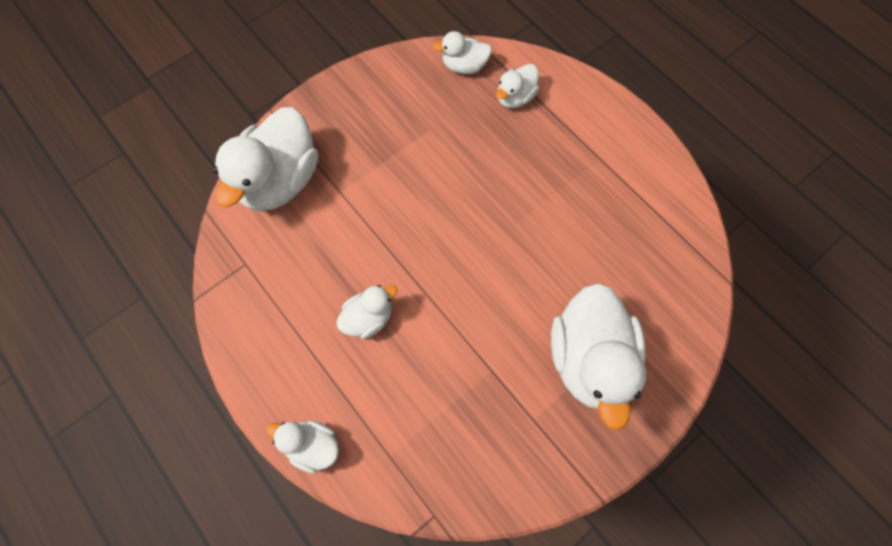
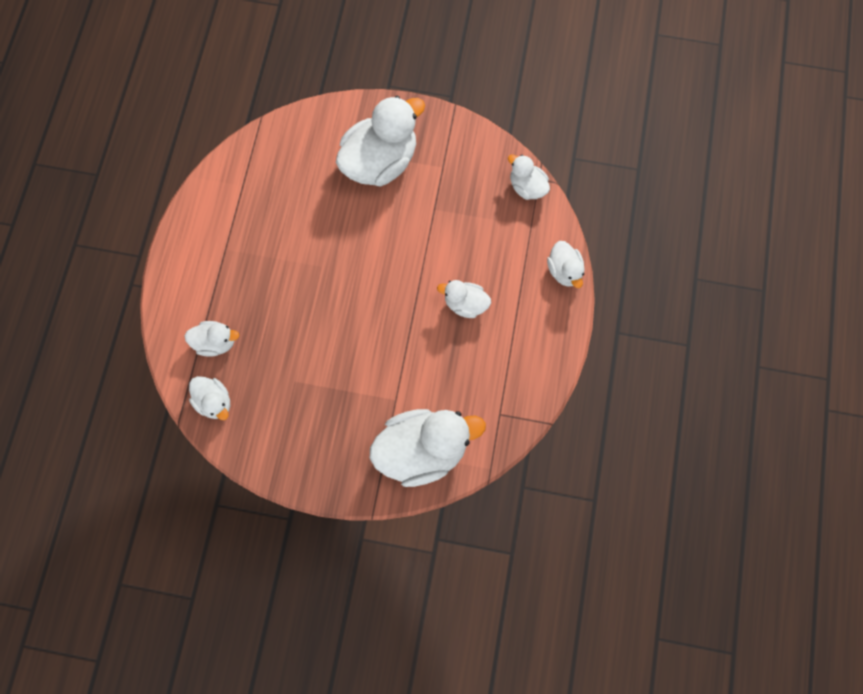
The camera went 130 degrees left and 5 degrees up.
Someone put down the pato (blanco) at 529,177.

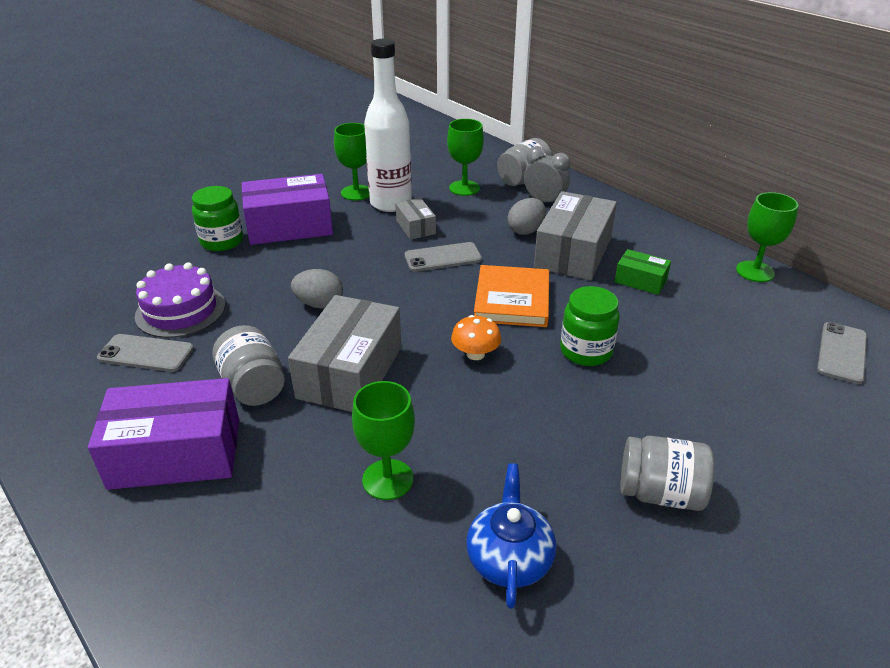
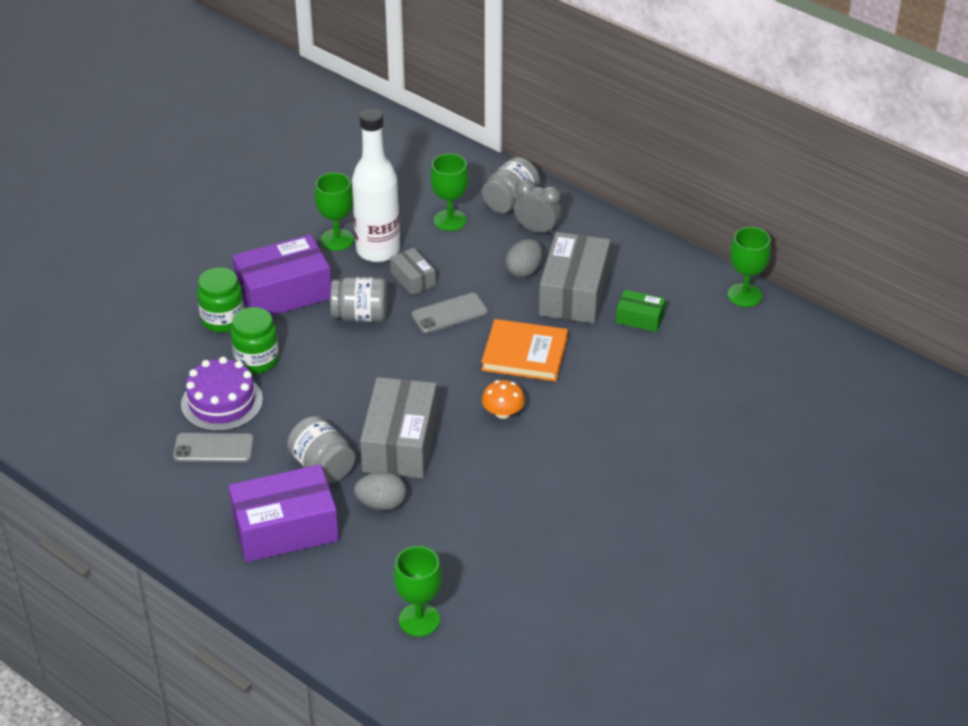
The camera went 10 degrees left and 5 degrees up.
Someone took away the tetera (azul) at 511,536.
Someone took away the móvil (gris) at 842,353.
Someone carried the huevo (gris) from 317,289 to 380,491.
Someone carried the copa (verde) from 383,440 to 418,591.
Someone carried the tarro (verde) from 590,326 to 255,340.
Someone carried the tarro (gris) from 667,473 to 358,299.
Someone rotated the libro (naranja) at 511,296 by 75 degrees counterclockwise.

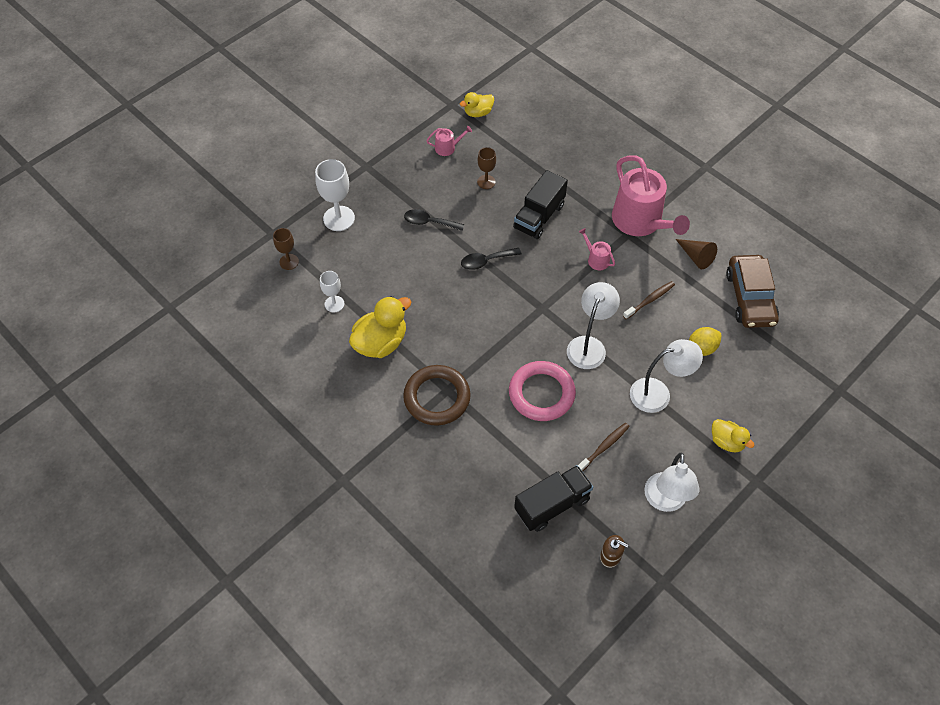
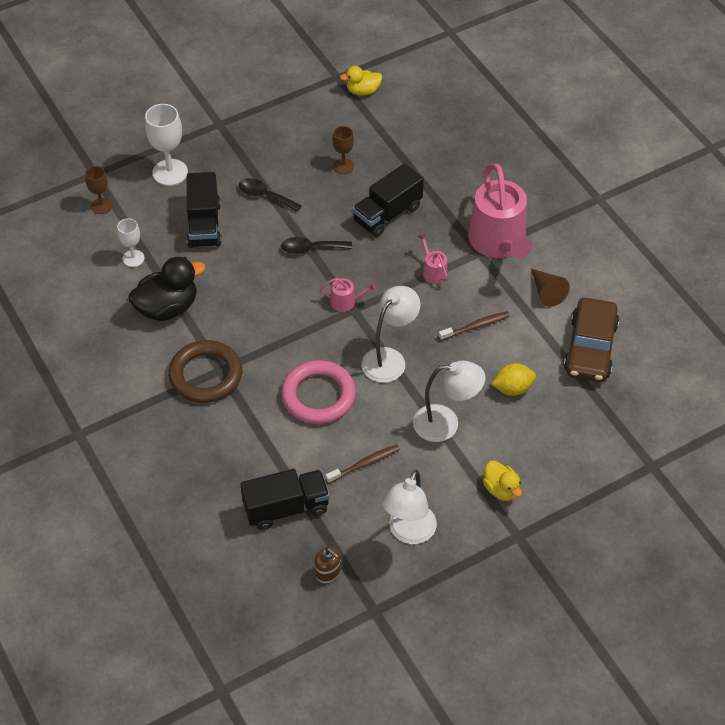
The camera went 15 degrees right and 5 degrees down.
Someone put down the camión (negro) at 204,210.
Someone carried the regadera (rosa) from 449,141 to 348,295.
Someone repainted the pato (amarillo) at 380,327, which became the pato (negro) at 166,289.

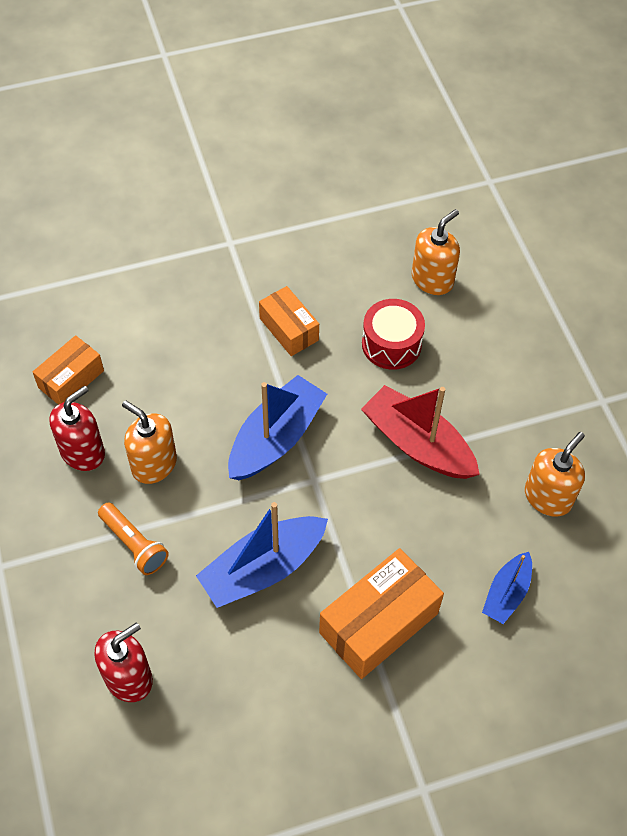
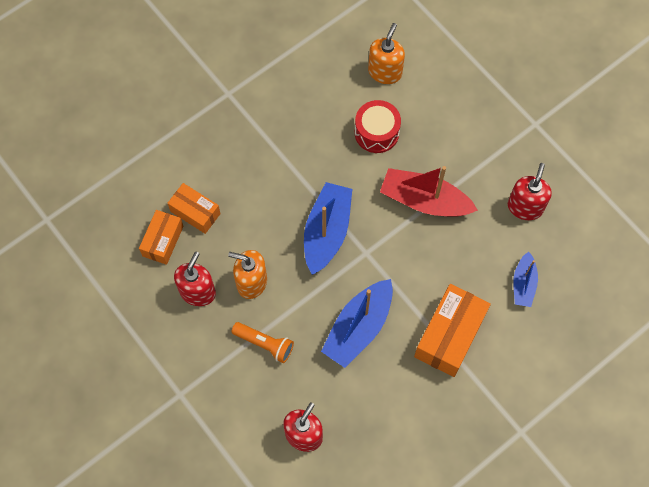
The camera went 20 degrees left and 10 degrees up.
Someone carried the caja (naranja) from 289,321 to 194,208.
Someone repainted the dispensador de jabón (naranja) at 555,474, which became the dispensador de jabón (rojo) at 530,191.

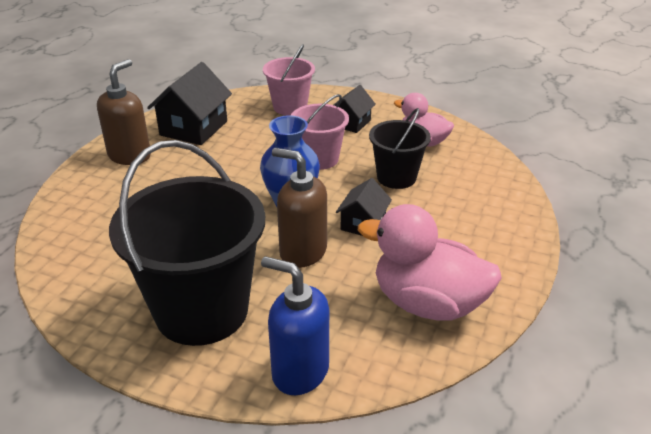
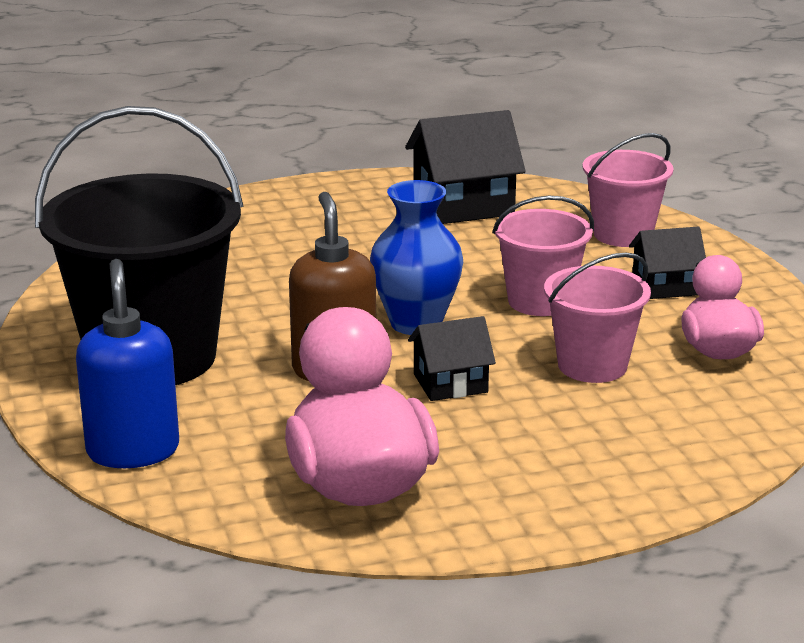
The camera went 50 degrees right and 10 degrees down.
Someone took away the dispensador de jabón (marrón) at 124,112.
Someone repainted the balde (negro) at 400,148, which became the balde (rosa) at 597,318.

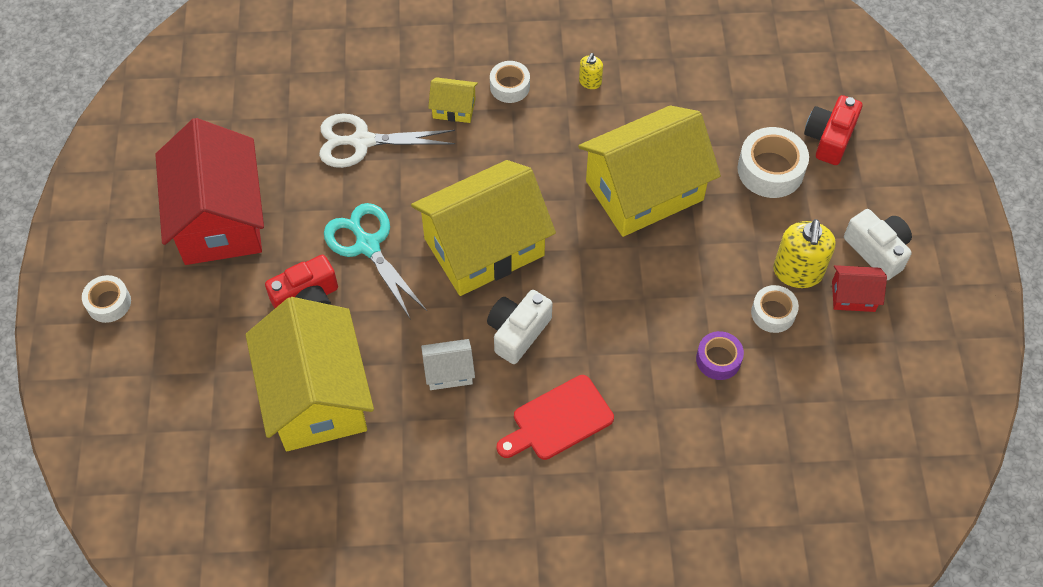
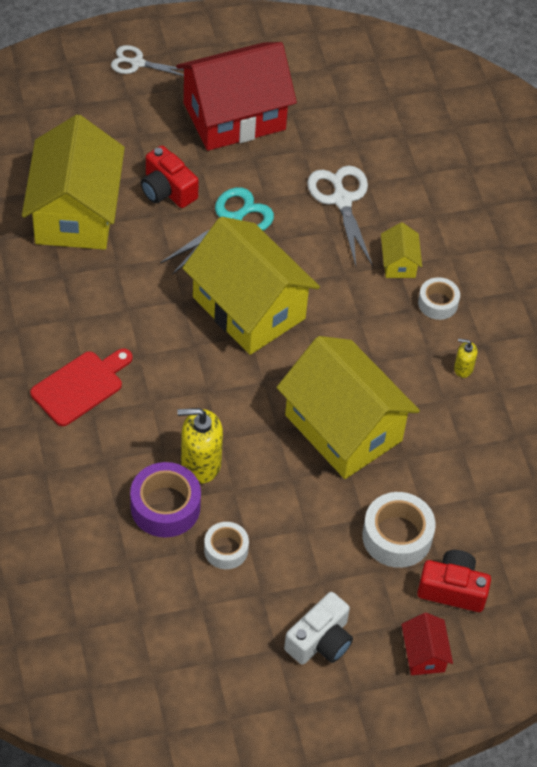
The camera went 75 degrees right and 5 degrees down.
Someone took away the casa (blanco) at 448,364.
Someone took away the cámara (blanco) at 519,327.
Someone carried the dispensador de jabón (amarillo) from 804,253 to 200,446.
Someone carried the casa (rojo) from 859,288 to 427,644.
Someone swapped the cinta adhesiva (blanco) at 106,299 for the tijeras (blanco) at 147,60.
Someone rotated the casa (amarillo) at 310,374 by 60 degrees counterclockwise.
Someone rotated the tabla de cortar (rojo) at 555,417 by 90 degrees clockwise.
Someone scaled the cinta adhesiva (morado) at 720,355 by 1.60.

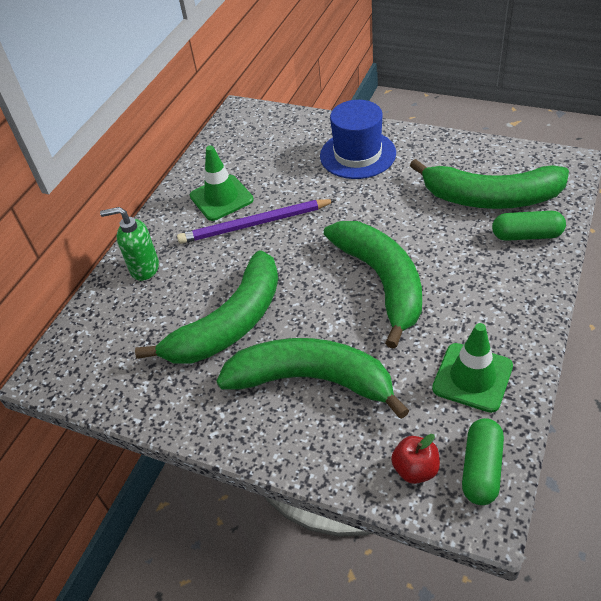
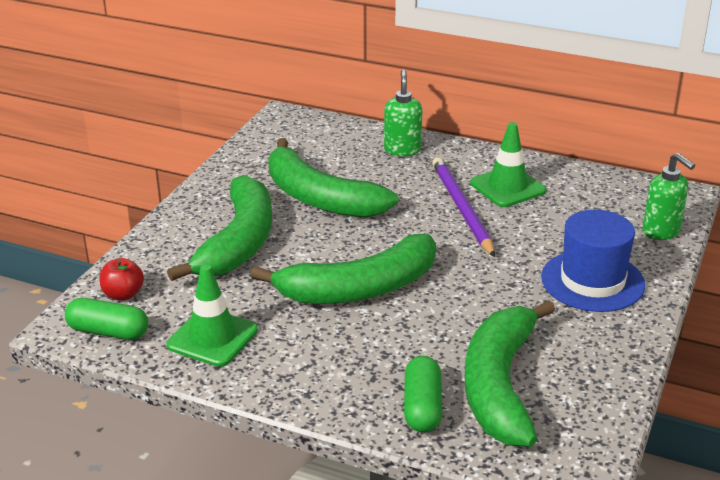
The camera went 85 degrees right and 15 degrees down.
Someone put down the dispensador de jabón (verde) at 668,196.

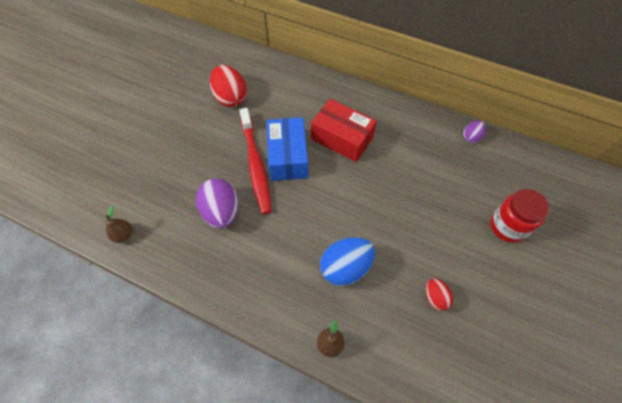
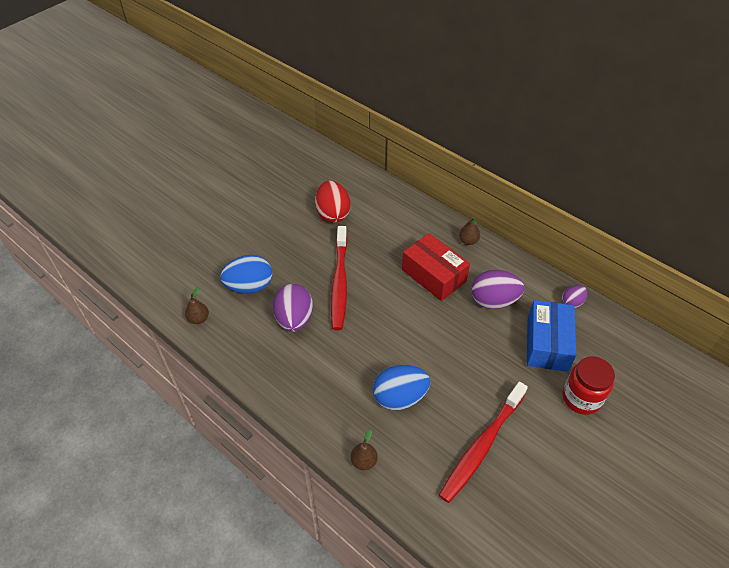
The camera went 15 degrees right and 10 degrees down.
Someone put down the huevo (azul) at 246,274.
Someone put down the pera (marrón) at 469,231.
Someone put down the huevo (morado) at 497,289.
Someone carried the caja (azul) from 287,149 to 551,336.
Someone swapped the huevo (rojo) at 439,294 for the cepillo de dientes (rojo) at 483,442.

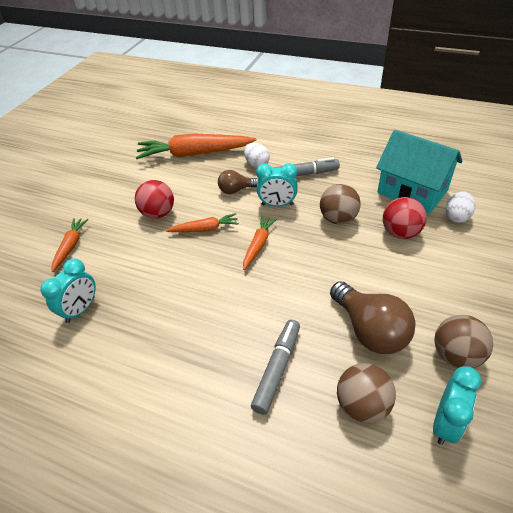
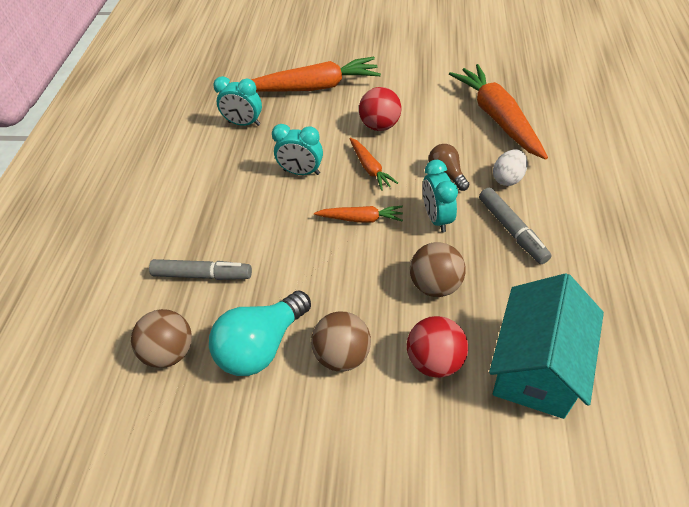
The camera went 75 degrees right and 5 degrees up.
Someone took away the huevo (blanco) at 460,207.
Someone carried the despertador (turquesa) from 457,405 to 297,149.
Someone carried the pelota (marrón) from 463,341 to 341,341.
Someone repainted the bombilla (marrón) at 373,317, which became the bombilla (turquesa) at 260,333.
Someone scaled the zanahoria (naranja) at 70,245 by 1.97.

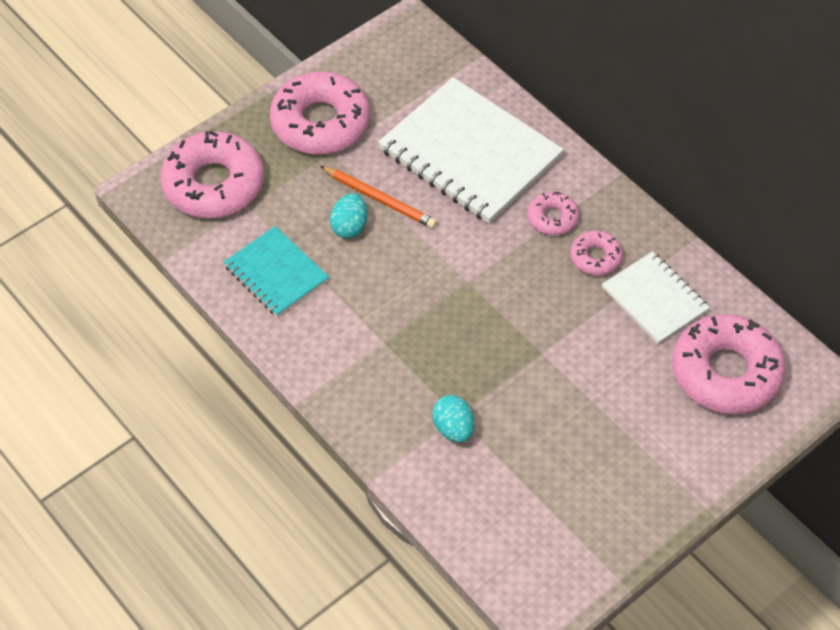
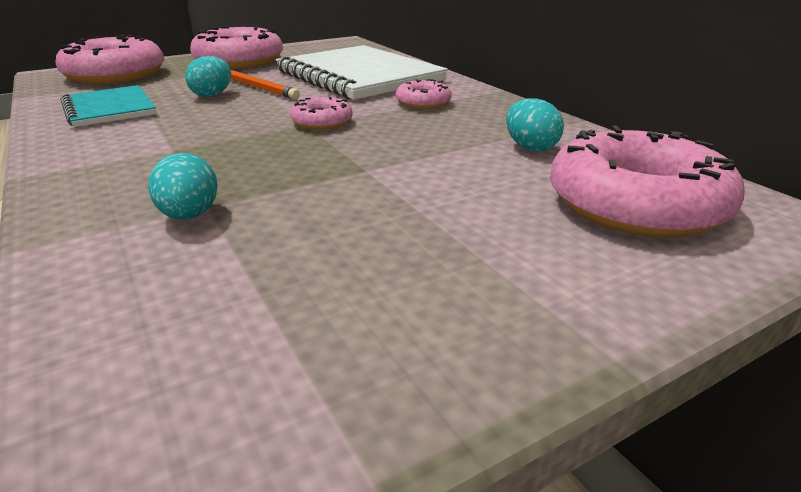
The camera went 10 degrees right and 25 degrees down.
Someone carried the rosquilla (rosa) from 596,253 to 321,113.
Someone swapped the cuaderno (blanco) at 656,297 for the huevo (turquesa) at 535,125.

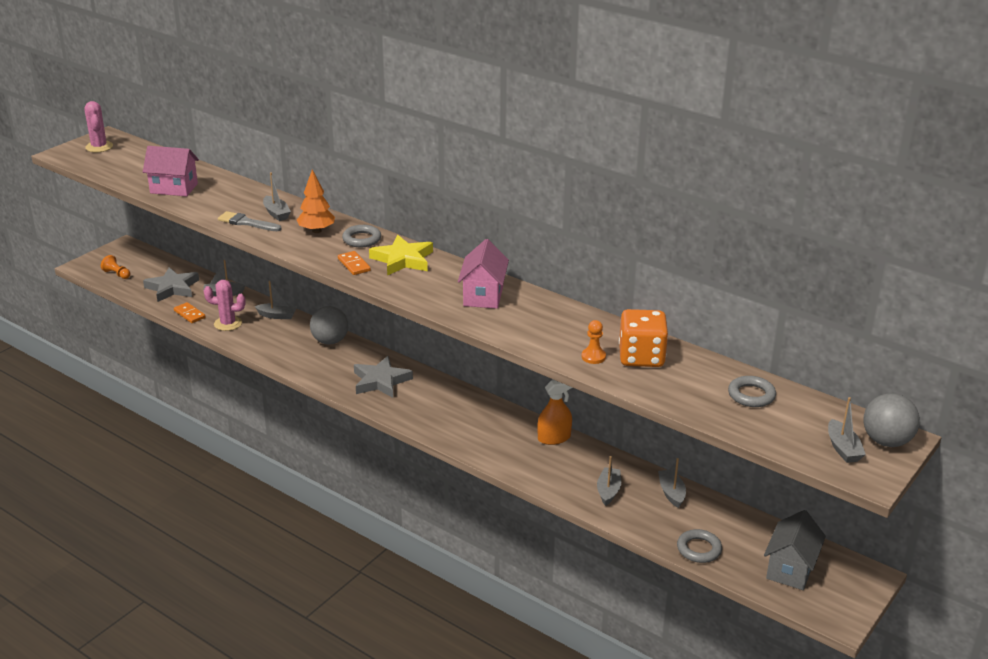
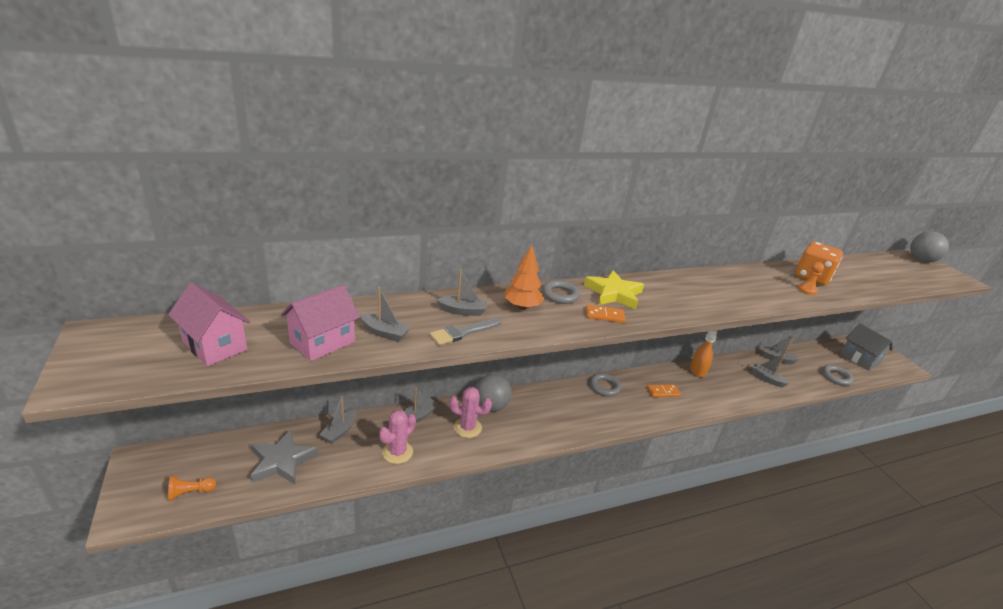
The camera went 60 degrees left and 0 degrees up.
Someone took away the estrella (gris) at 383,377.
Someone carried the cactus (rosa) from 98,126 to 470,412.
Someone carried the ficha de dominó (naranja) from 189,312 to 664,391.
Someone carried the casa (rosa) from 483,274 to 209,324.
Someone carried the anillo (gris) from 752,391 to 605,385.
Someone carried the barco (gris) from 847,430 to 385,314.

